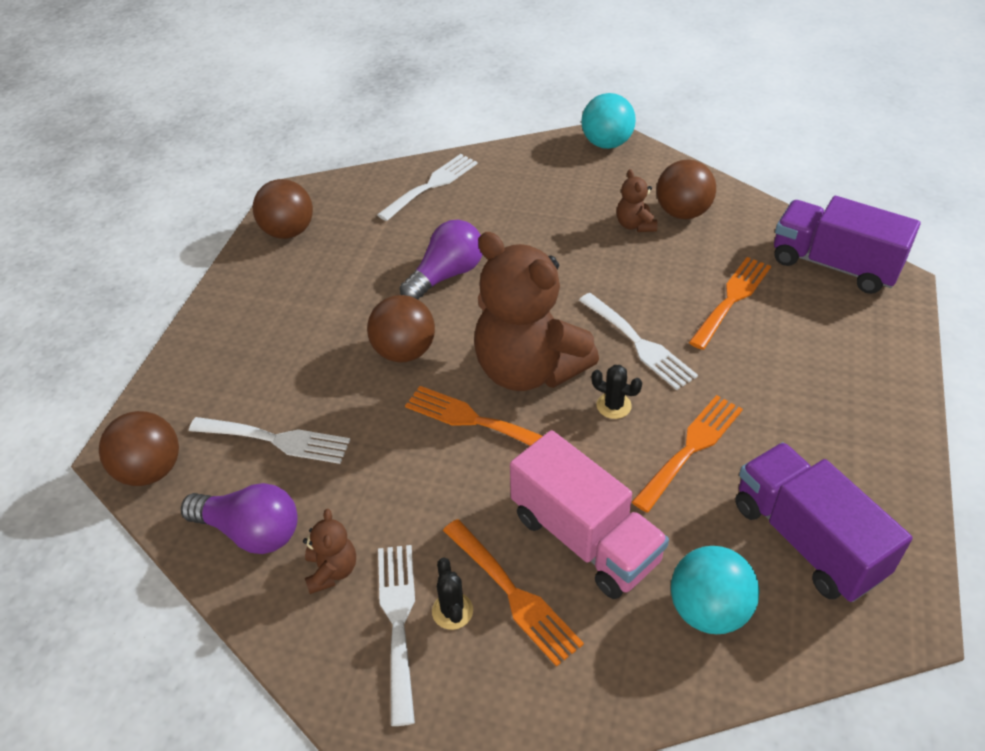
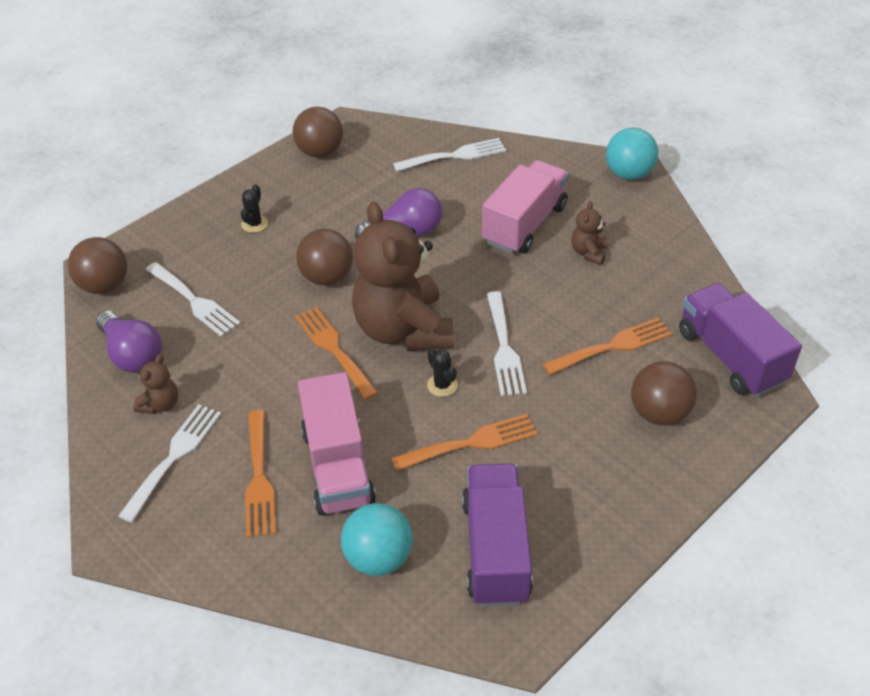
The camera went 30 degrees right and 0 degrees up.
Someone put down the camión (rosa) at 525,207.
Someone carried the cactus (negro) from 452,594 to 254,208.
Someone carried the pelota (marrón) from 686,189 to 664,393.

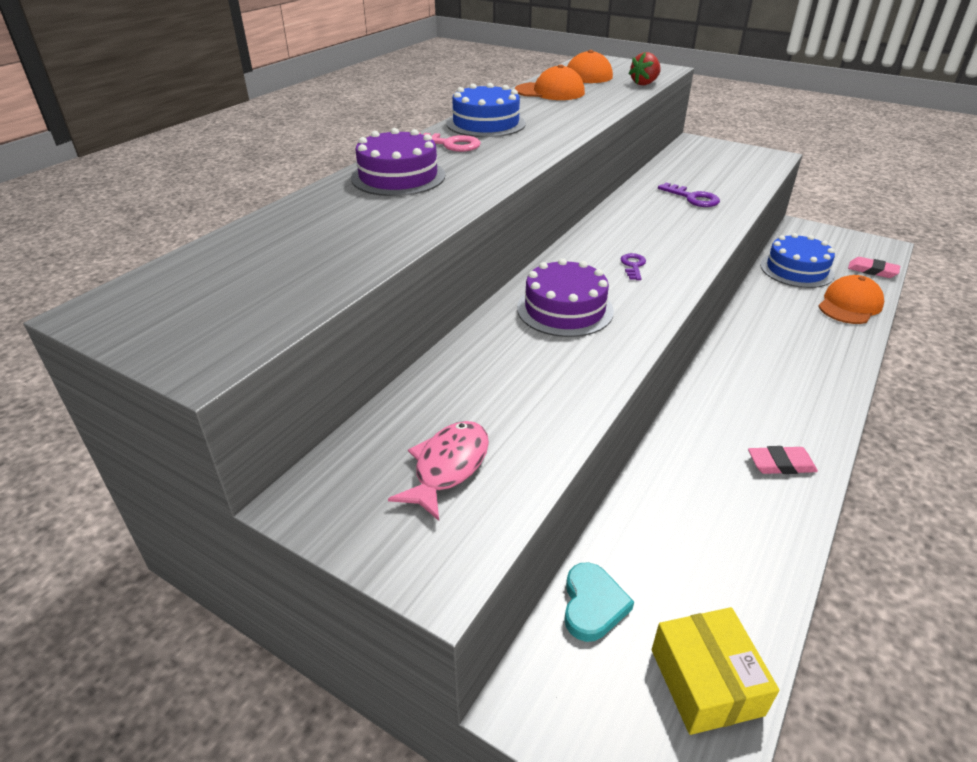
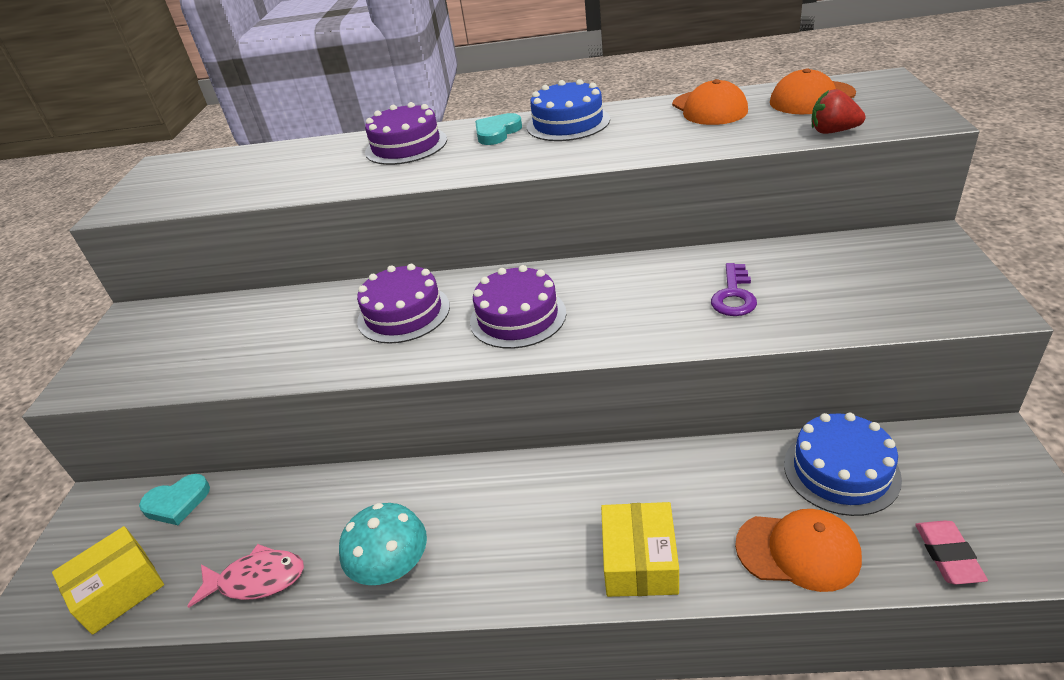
The camera went 65 degrees right and 0 degrees up.
Someone put down the caja (amarillo) at 640,549.
Someone carried the pez (rosa) from 438,471 to 245,576.
Someone swapped the llave (rosa) at 450,142 for the corazón (turquesa) at 498,129.
Someone swapped the llave (morado) at 633,266 for the tarta (morado) at 518,307.
Someone swapped the goma de borrar (rosa) at 783,460 for the seta (turquesa) at 383,544.

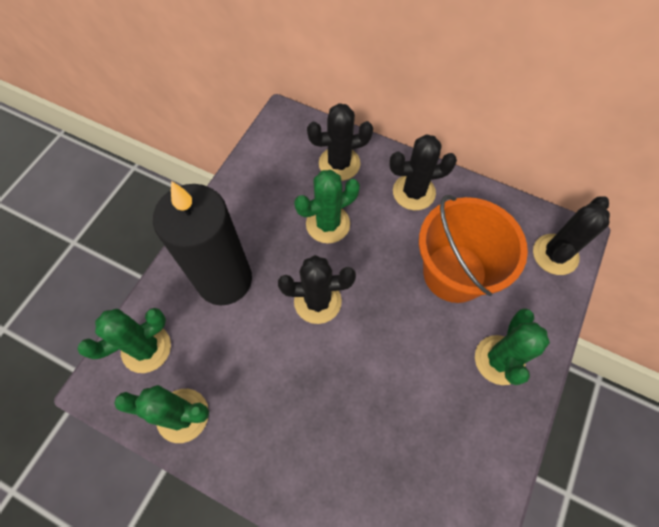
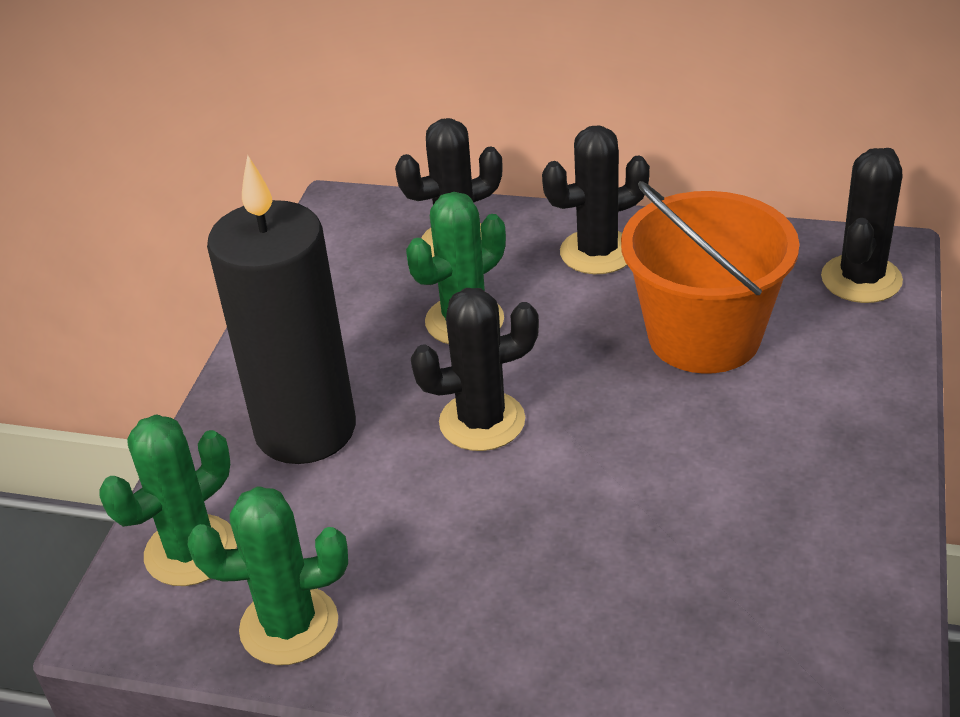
The camera went 10 degrees left and 25 degrees down.
Someone took away the cactus (verde) at 512,346.

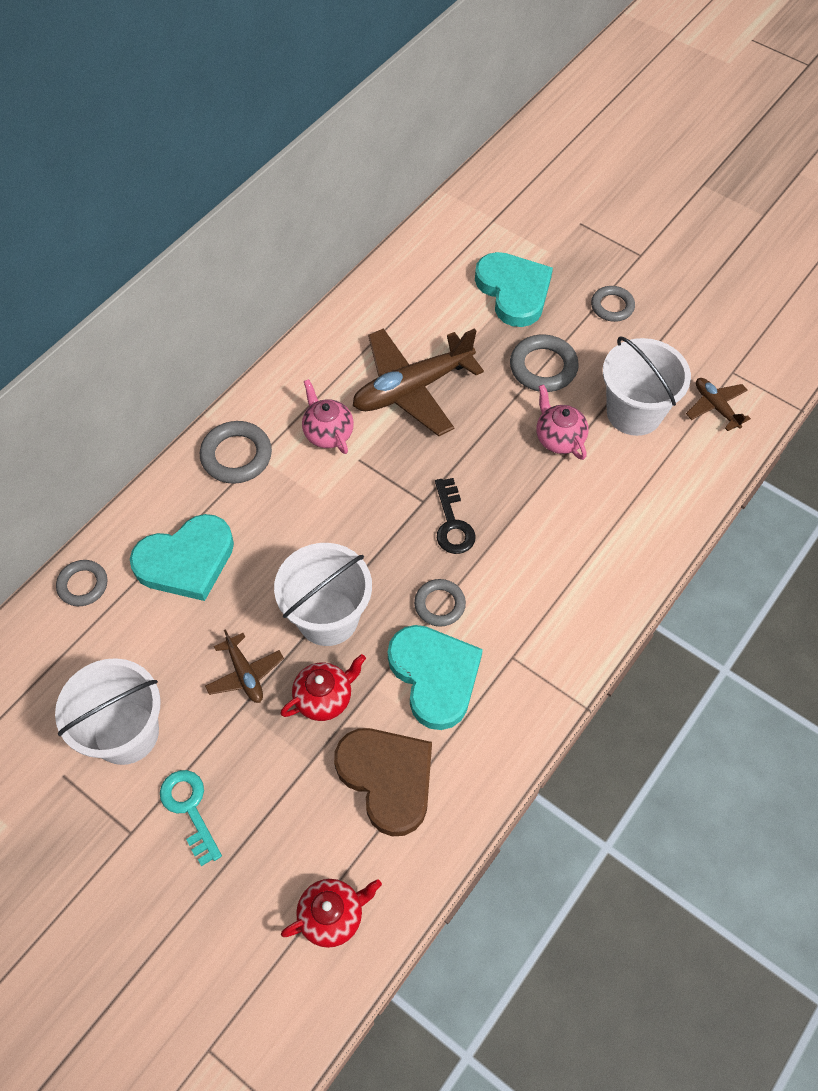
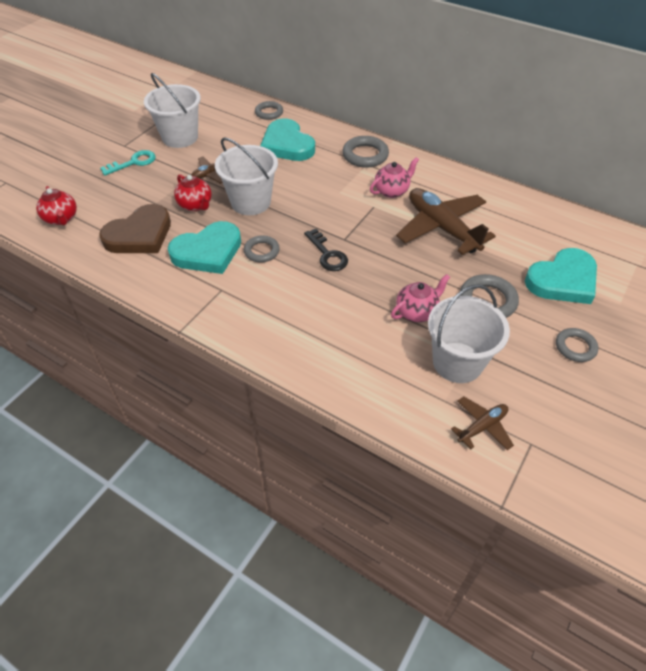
The camera went 85 degrees right and 10 degrees down.
Someone rotated the llave (negro) at 455,516 by 105 degrees counterclockwise.

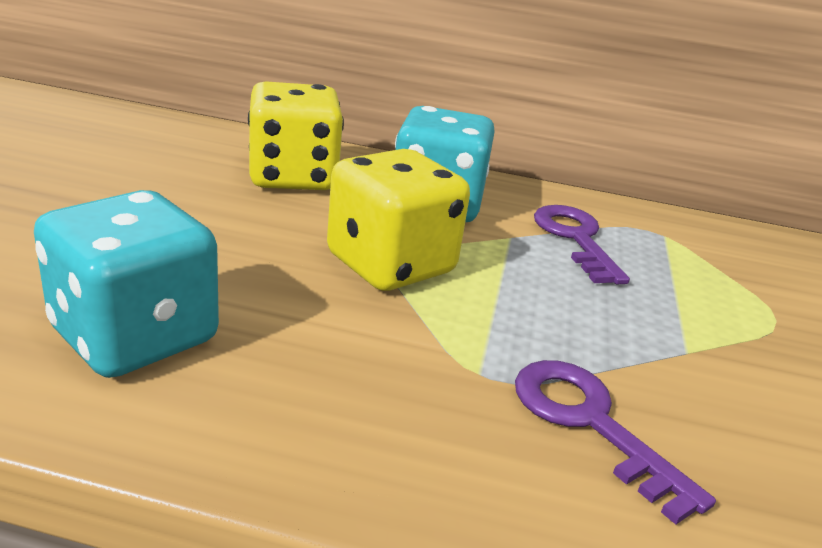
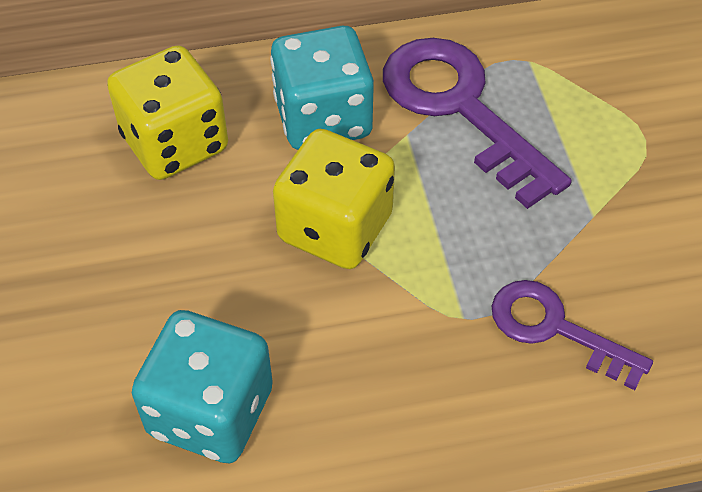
The camera went 20 degrees left and 25 degrees up.
Someone scaled the llave (morado) at 582,244 by 1.65.

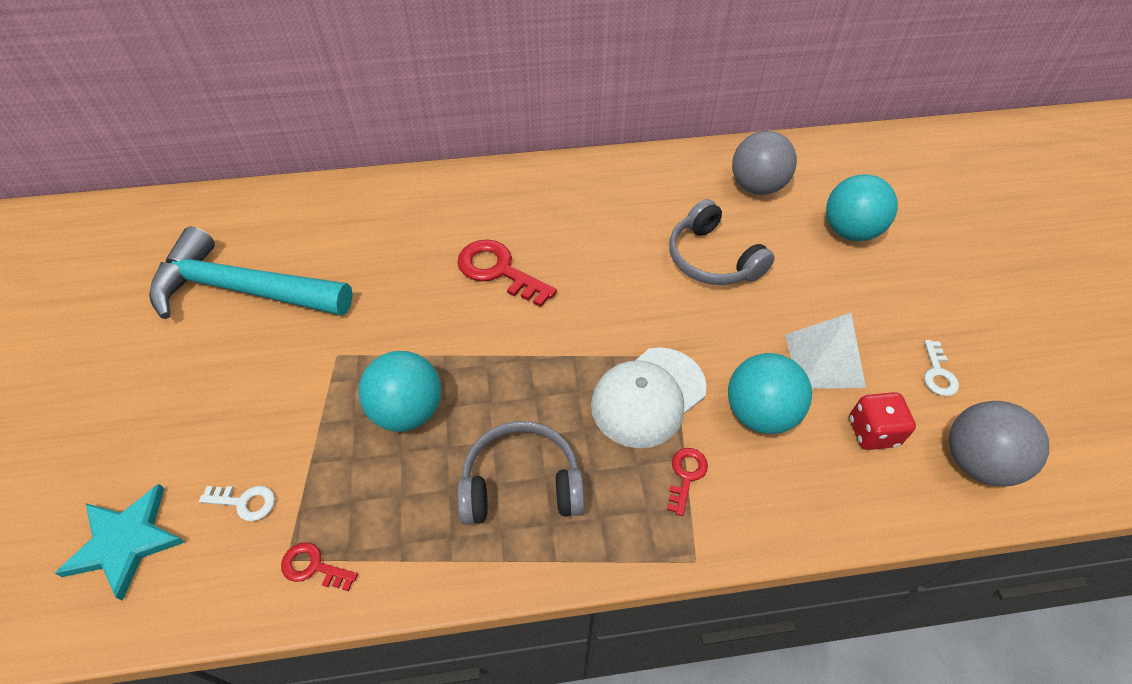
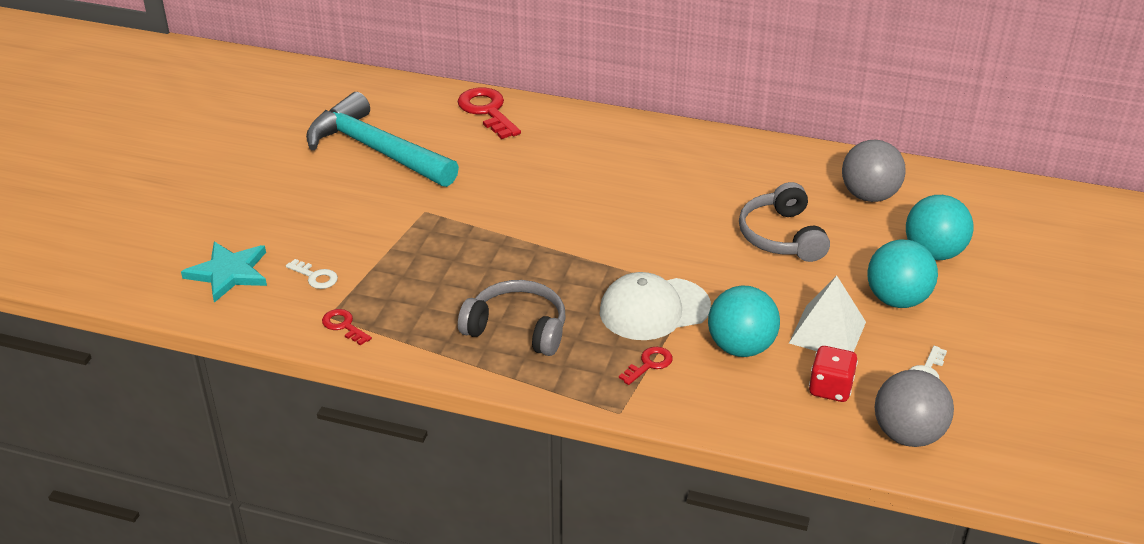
The camera went 25 degrees right and 15 degrees down.
Someone carried the pelota (turquesa) from 399,391 to 902,274.
Someone carried the llave (rojo) from 507,273 to 489,113.

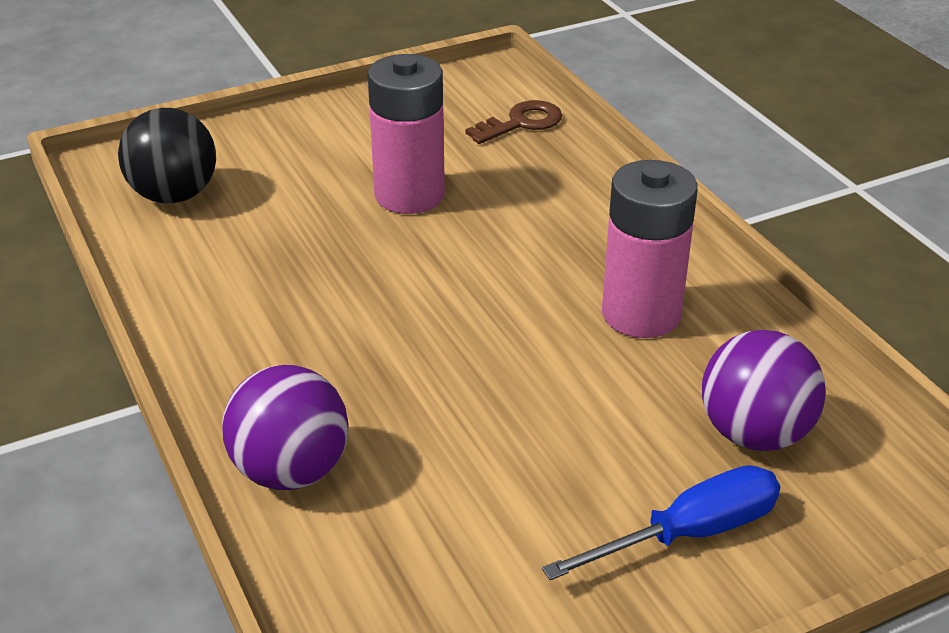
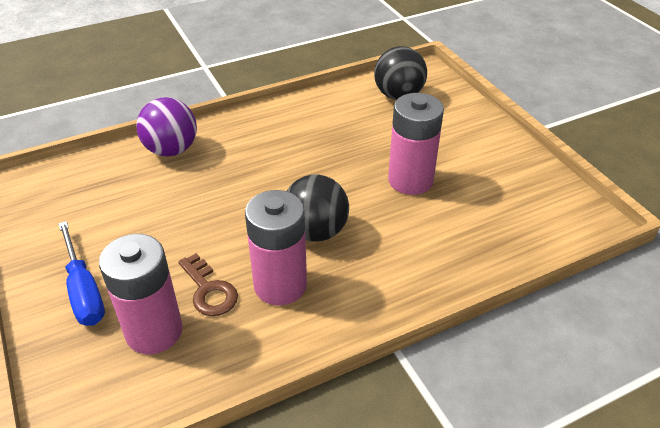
The camera went 90 degrees right and 5 degrees up.
Someone put down the pelota (negro) at 318,208.
Someone carried the llave (marrón) from 513,122 to 208,284.
Someone swapped the pelota (morado) at 764,390 for the pila (rosa) at 141,294.

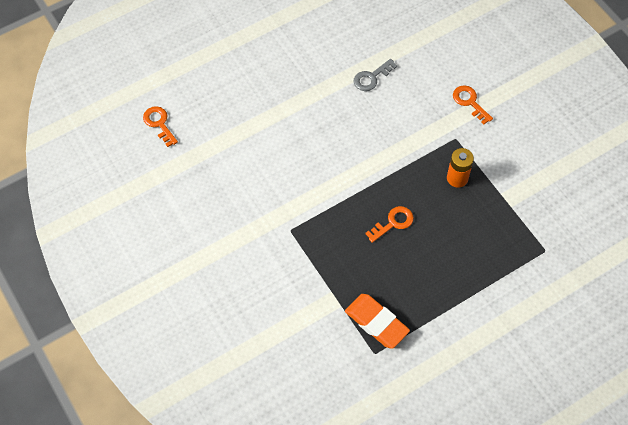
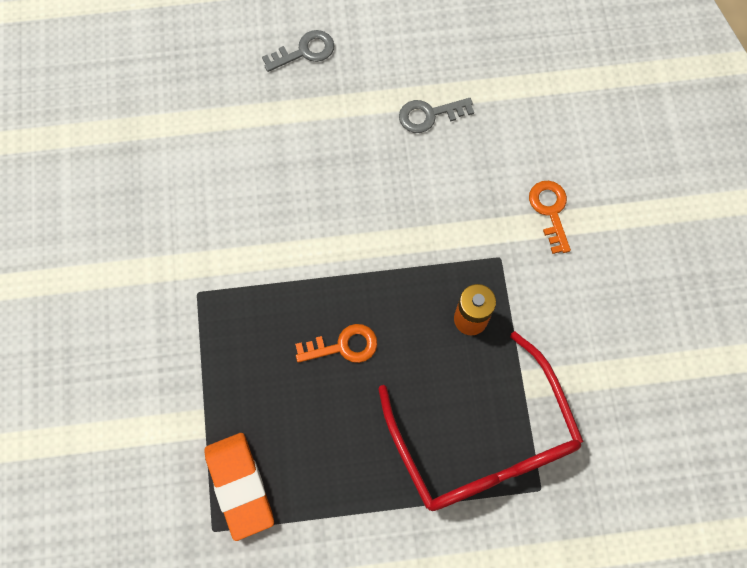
The camera went 25 degrees right and 10 degrees up.
Someone took away the llave (naranja) at 160,126.
Someone put down the llave (gris) at 298,51.
Someone put down the gafas (rojo) at 481,421.

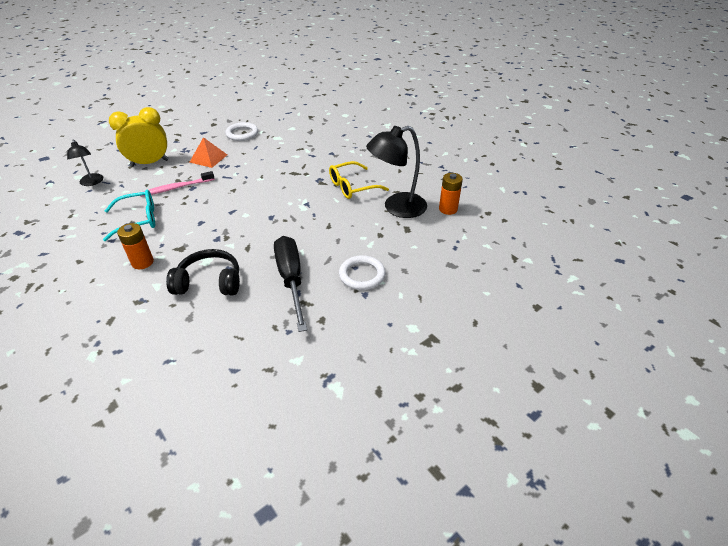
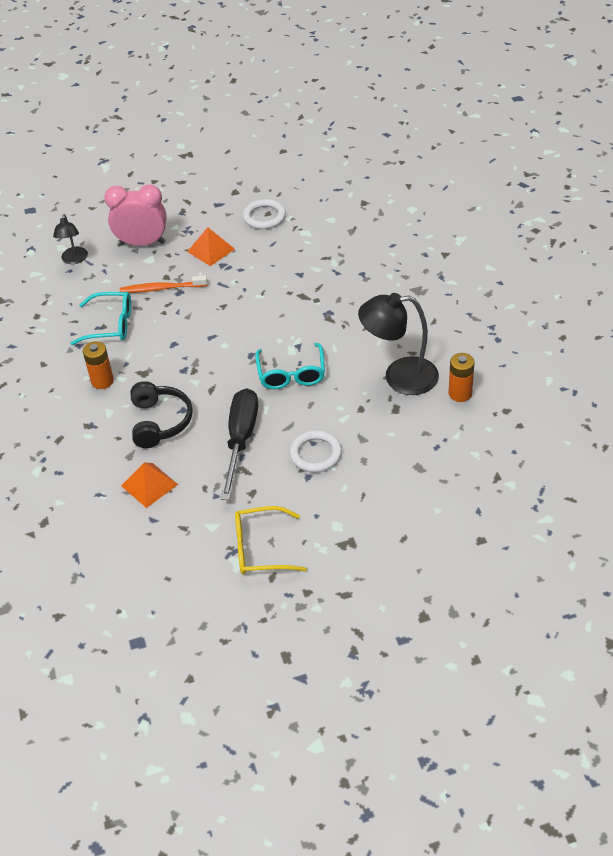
The camera went 25 degrees right and 5 degrees up.
Someone put down the pirámide (naranja) at 149,485.
Someone put down the gafas (turquesa) at 290,366.
Someone carried the gafas (amarillo) from 359,180 to 271,540.
Someone repainted the despertador (amarillo) at 139,137, which became the despertador (rosa) at 135,215.
Someone repainted the cepillo de dientes (rosa) at 177,184, which became the cepillo de dientes (naranja) at 163,284.
Someone rotated the auriculares (negro) at 203,272 by 60 degrees clockwise.

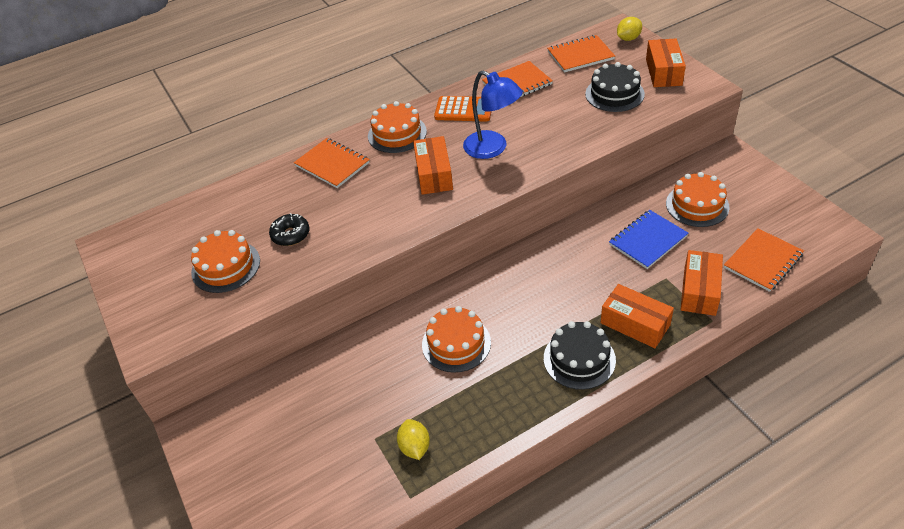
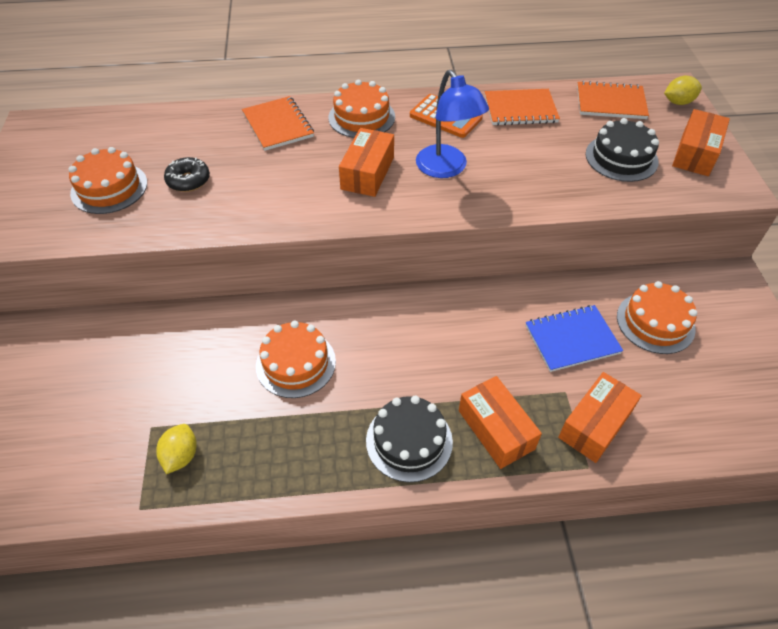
The camera went 20 degrees right and 5 degrees up.
Someone took away the cuaderno (naranja) at 764,260.

